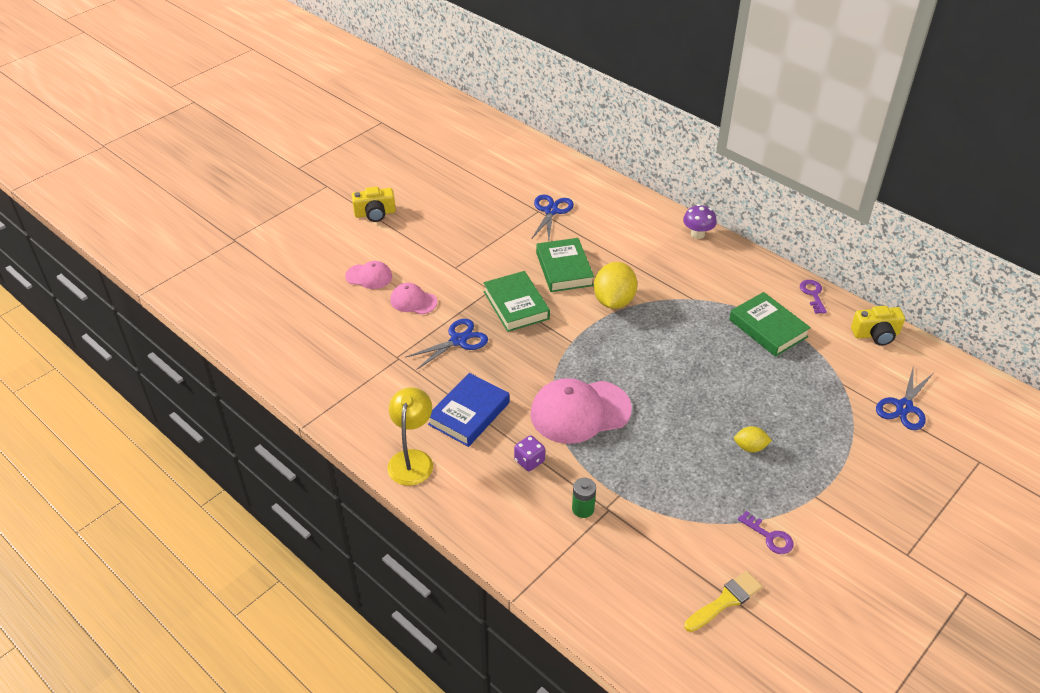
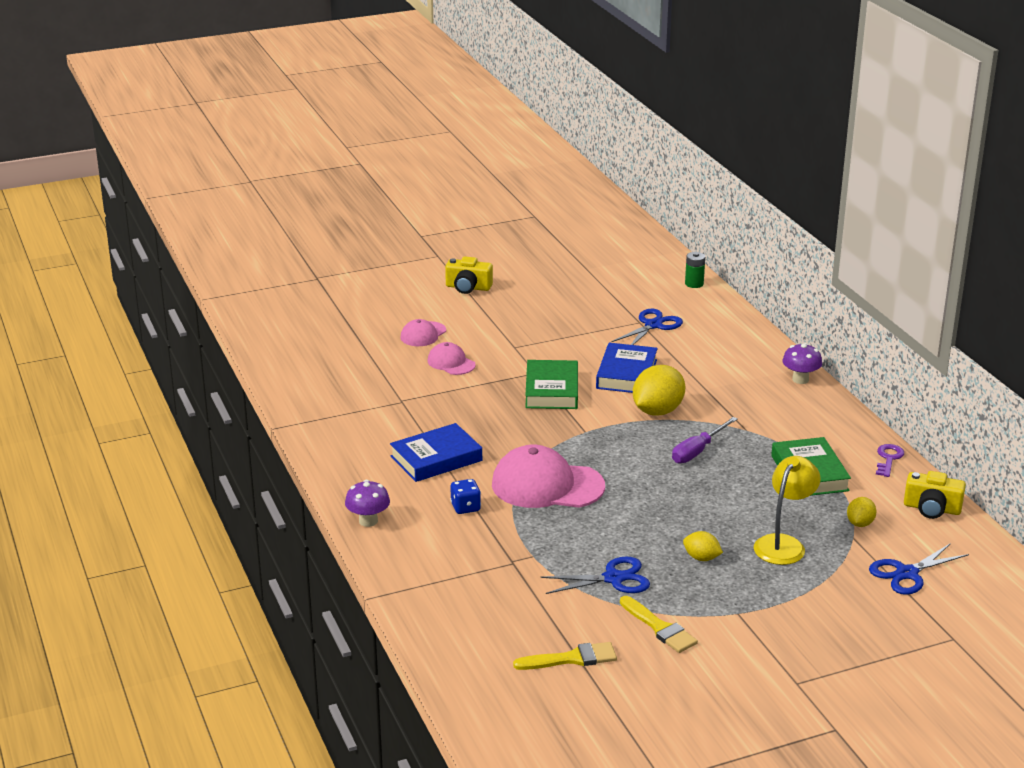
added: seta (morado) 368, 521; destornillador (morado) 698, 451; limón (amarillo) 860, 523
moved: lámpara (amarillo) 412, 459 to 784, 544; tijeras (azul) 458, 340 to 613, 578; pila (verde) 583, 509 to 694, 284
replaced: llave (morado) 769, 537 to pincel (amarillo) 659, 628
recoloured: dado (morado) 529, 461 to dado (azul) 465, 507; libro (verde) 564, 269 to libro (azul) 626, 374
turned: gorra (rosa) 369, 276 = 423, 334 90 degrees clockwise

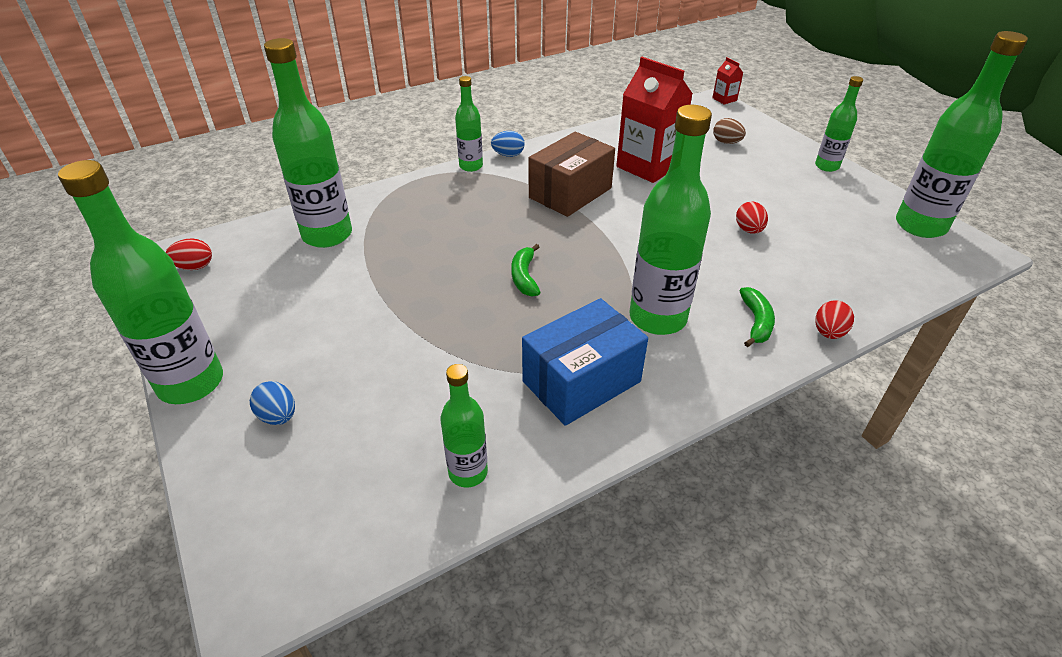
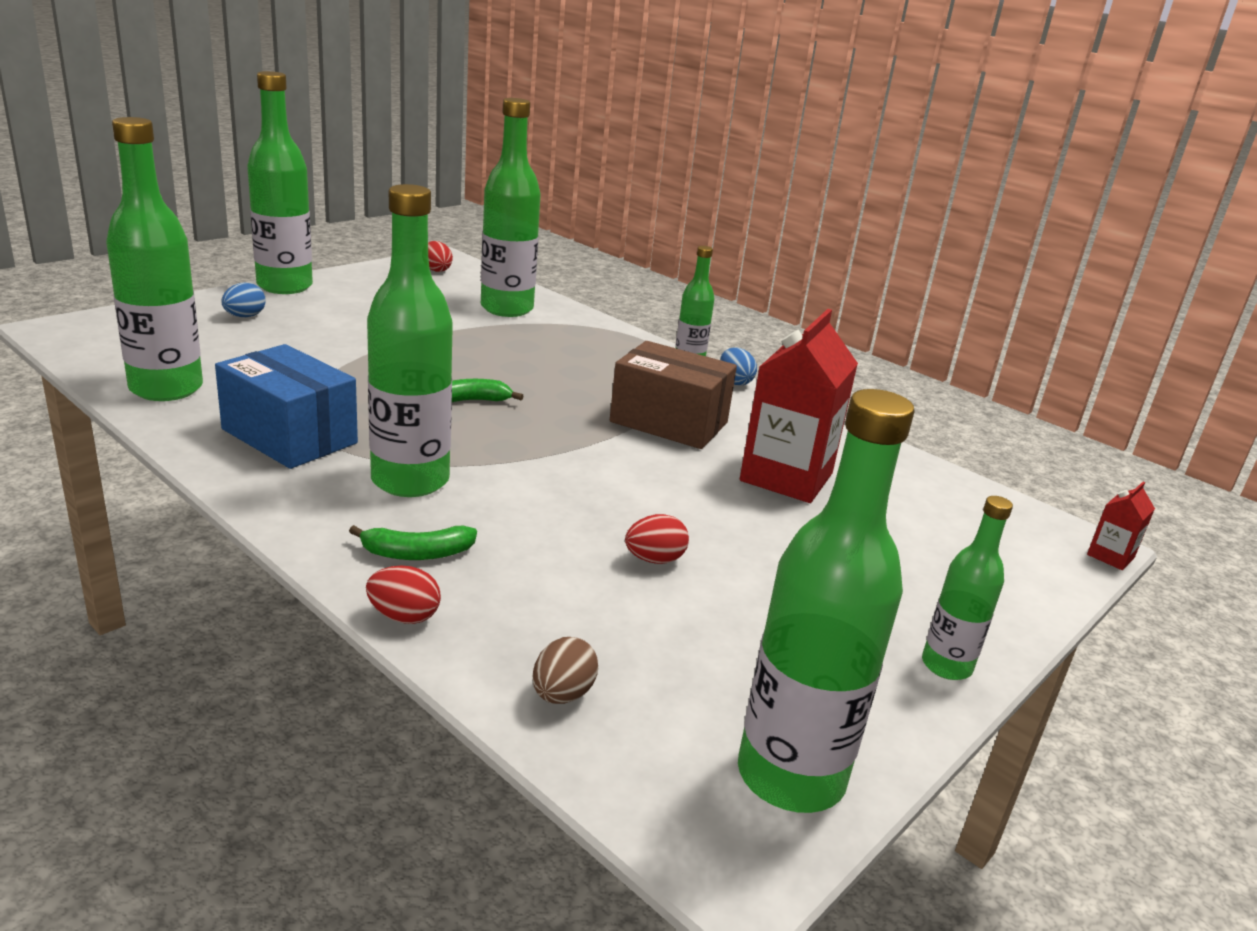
moved: huevo (marrón) 726, 142 to 562, 694
resized: botella (verde) 468, 472 = 166, 389 x1.83

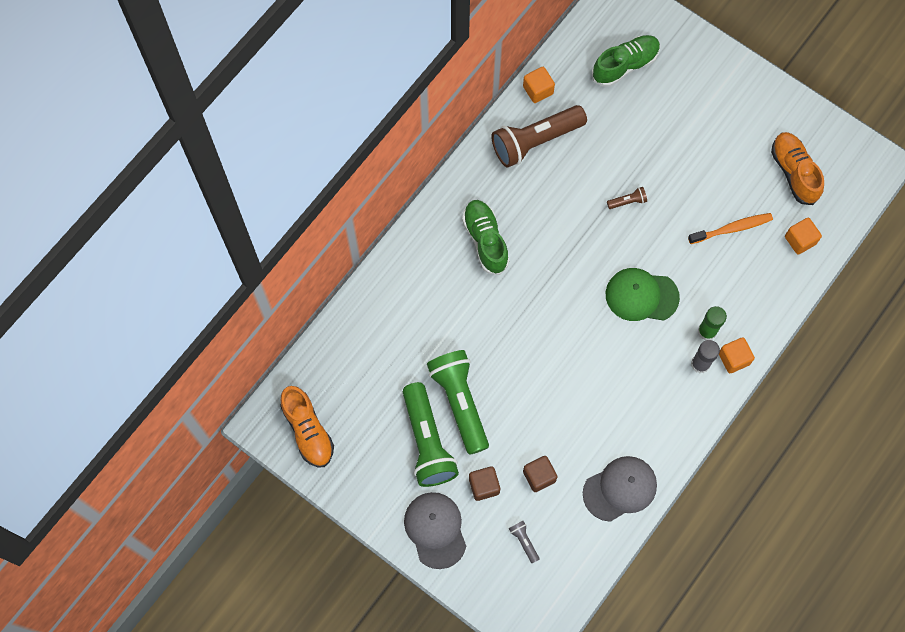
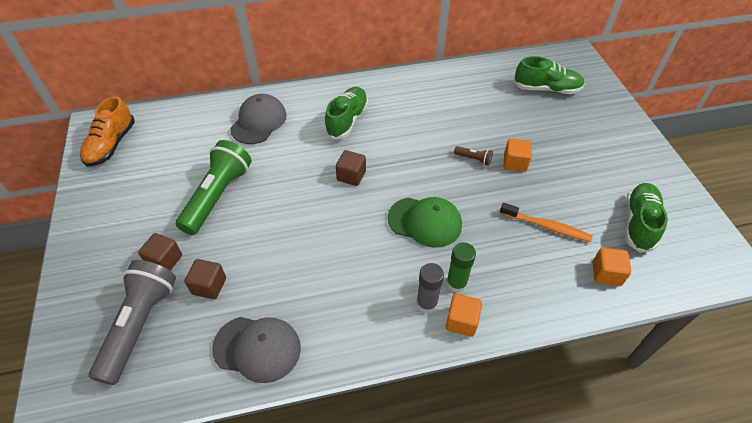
removed: lámpara de mano (verde) 427, 442; lámpara de mano (marrón) 535, 141
added: cubo (marrón) 351, 176
moved: gorra (gris) 435, 530 to 258, 122; cubo (naranja) 538, 90 to 515, 163
recoloured: zapato (naranja) 794, 172 to zapato (verde) 639, 223
turned: gorra (verde) 641, 296 = 425, 222 150 degrees clockwise
resized: lámpara de mano (gris) 524, 541 = 140, 325 x2.46

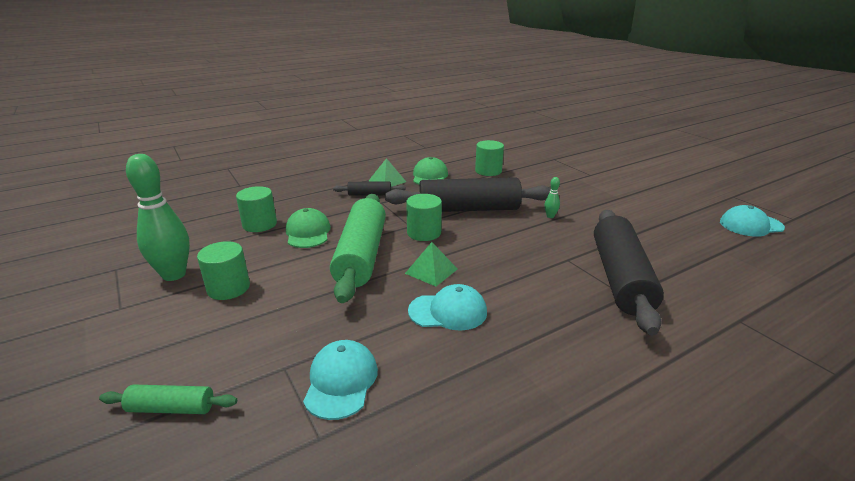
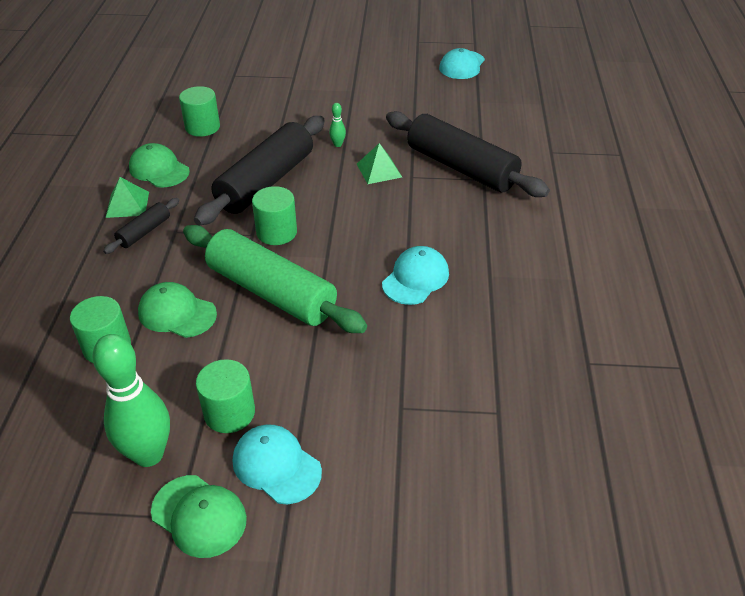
removed: rodillo (verde) 171, 408
added: gorra (verde) 199, 516
moved: gorra (turquesa) 341, 381 to 276, 465; pirámide (verde) 431, 271 to 379, 170

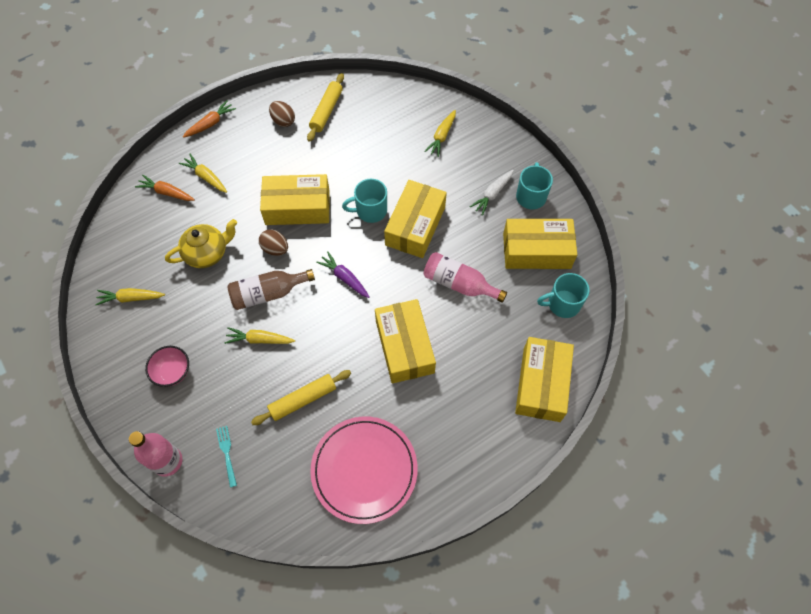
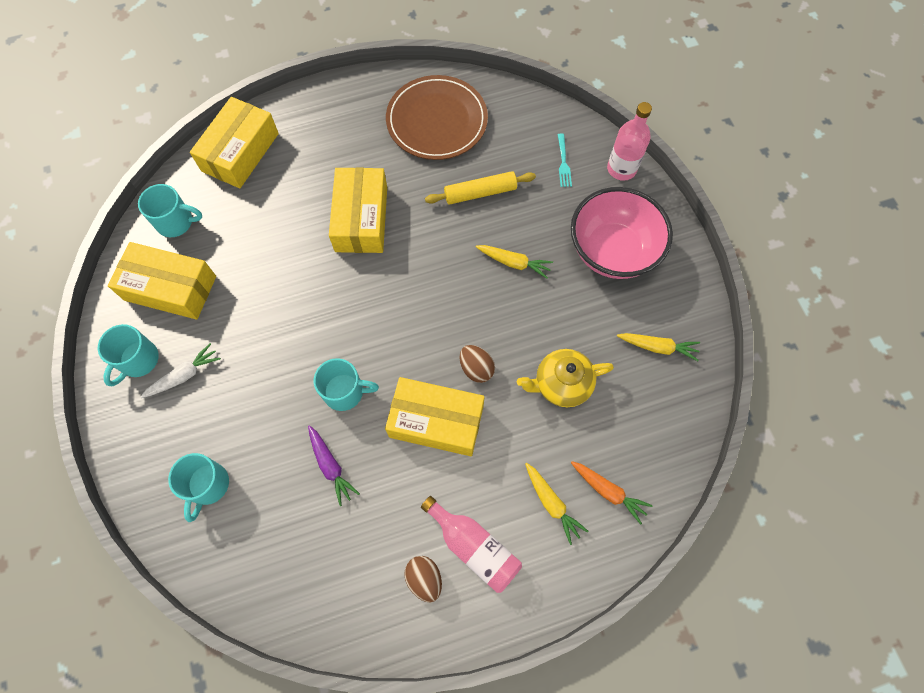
removed: zanahoria (naranja) 210, 123; botella (marrón) 268, 293; rodillo (amarillo) 326, 111; caja (amarillo) 415, 226
moved: zanahoria (morado) 344, 278 to 331, 466; botella (rosa) 459, 284 to 474, 547
replaced: zanahoria (amarillo) 441, 136 to taza (turquesa) 208, 485
recoloured: plato (rosa) 364, 470 to plato (marrón) 437, 121
resized: cuenco (rosa) 172, 372 = 612, 251 x2.06

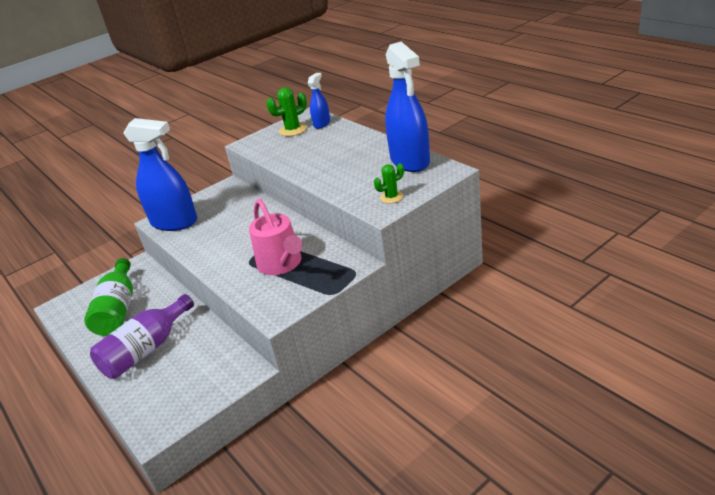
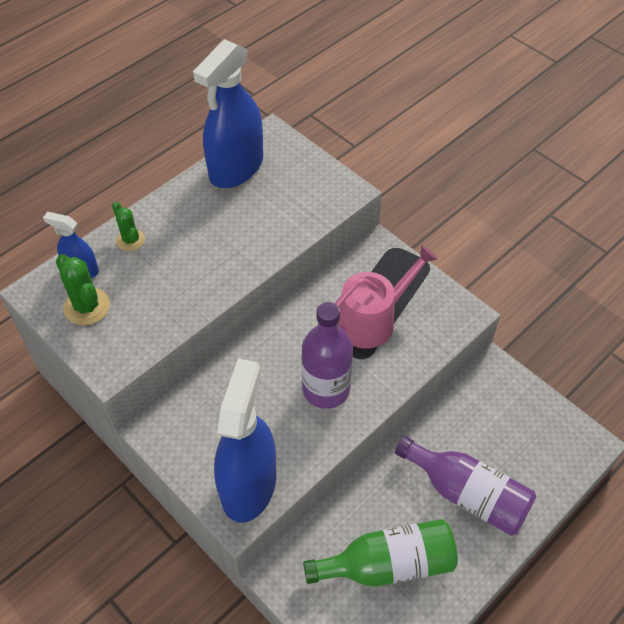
added: botella (morado) 326, 389
moved: cactus (verde) 391, 197 to 130, 240
turned: pulverizador (azul) 410, 161 = 236, 168 150 degrees clockwise

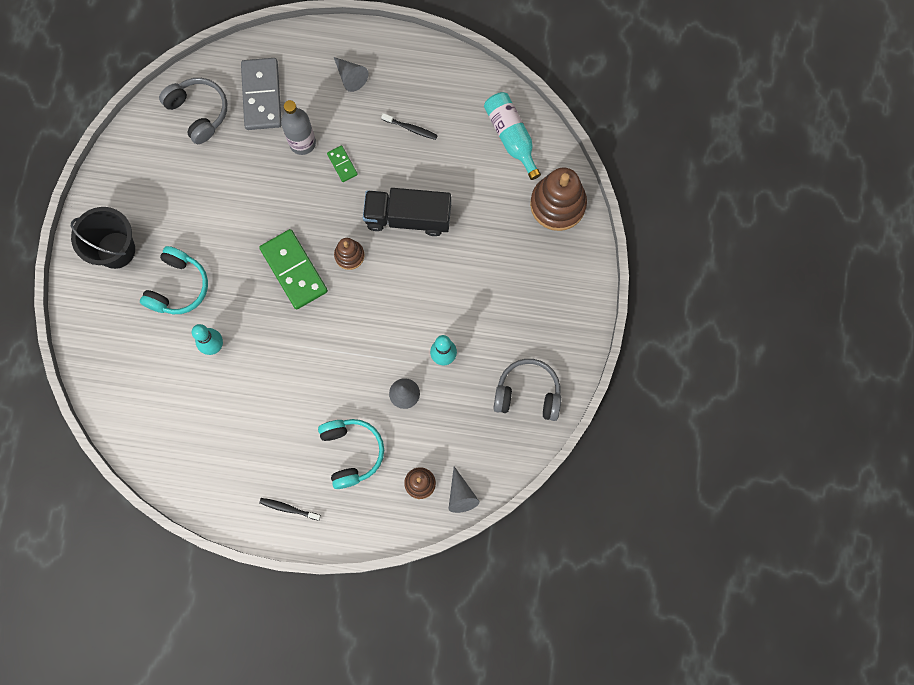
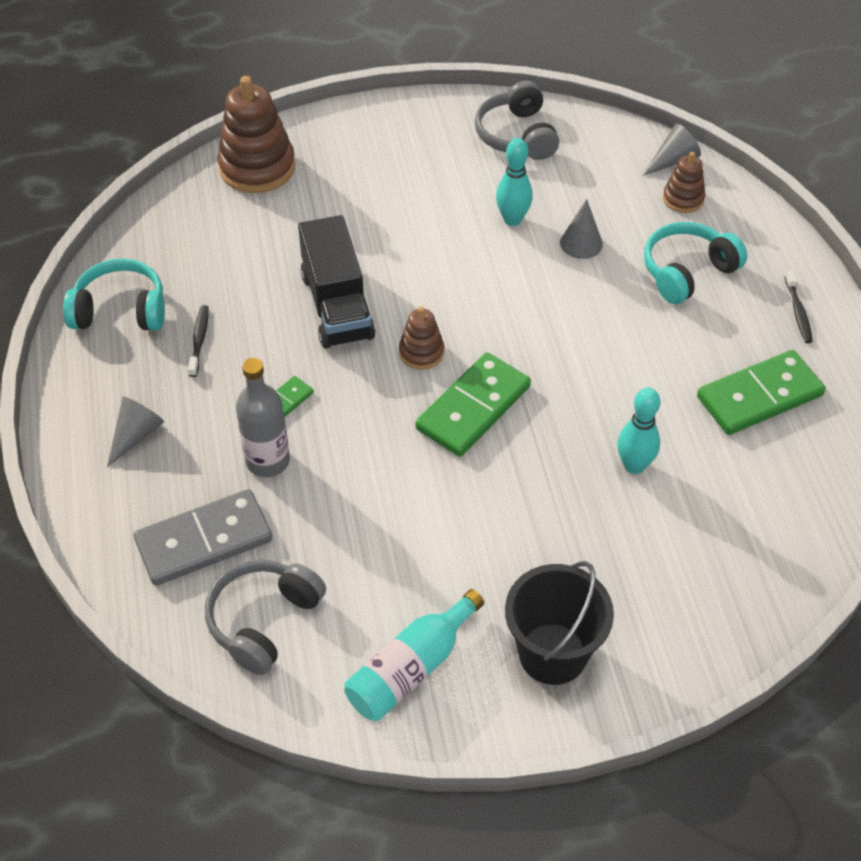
added: ficha de dominó (verde) 759, 396
moved: auriculares (turquesa) 178, 286 to 120, 310; botella (turquesa) 511, 137 to 411, 668

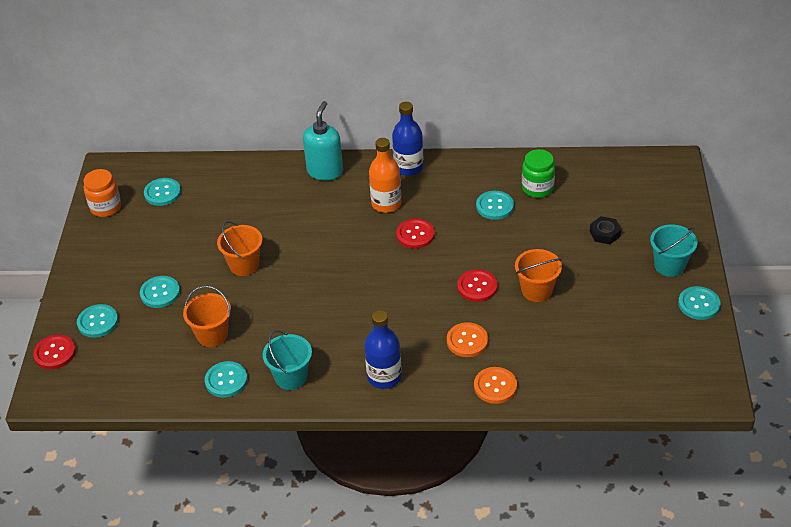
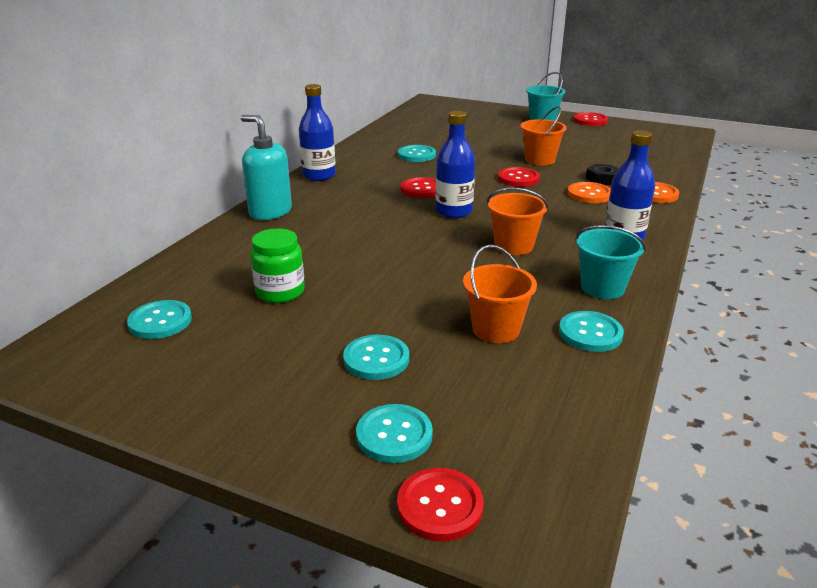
removed: tarro (naranja) 106, 207; botella (naranja) 386, 204
added: botella (azul) 454, 211
moved: balde (naranja) 244, 265 to 513, 246; tarro (verde) 537, 188 to 280, 292; tuerca (negro) 605, 233 to 602, 179
recoloured: botón (turquesa) 699, 304 to botón (rojo) 590, 120

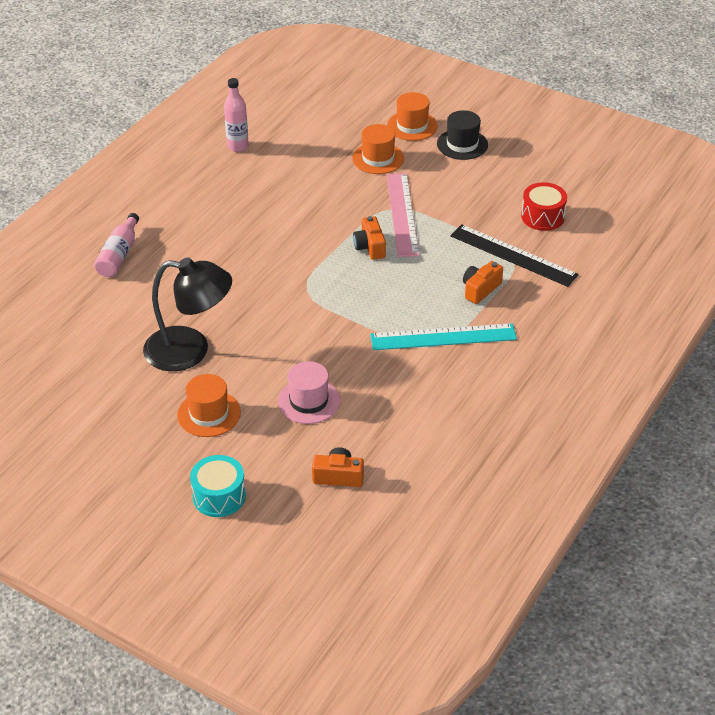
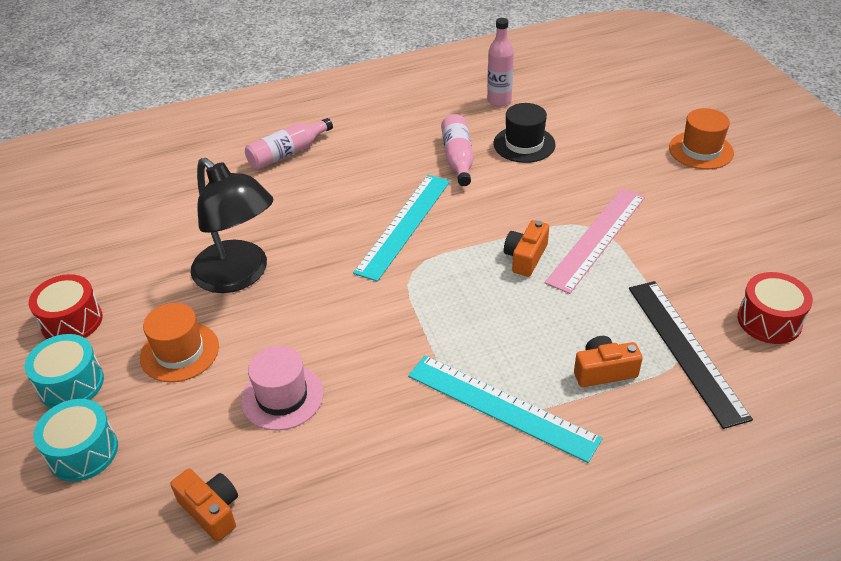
removed: sombrero (naranja) 378, 158
added: tambor (turquesa) 71, 384; tambor (rojo) 72, 321; regla (turquesa) 404, 225; botella (rosa) 458, 158
moved: sombrero (negro) 462, 144 to 524, 144

